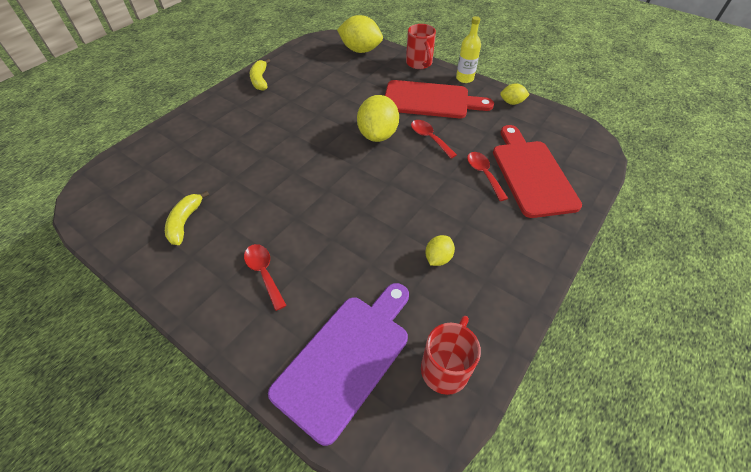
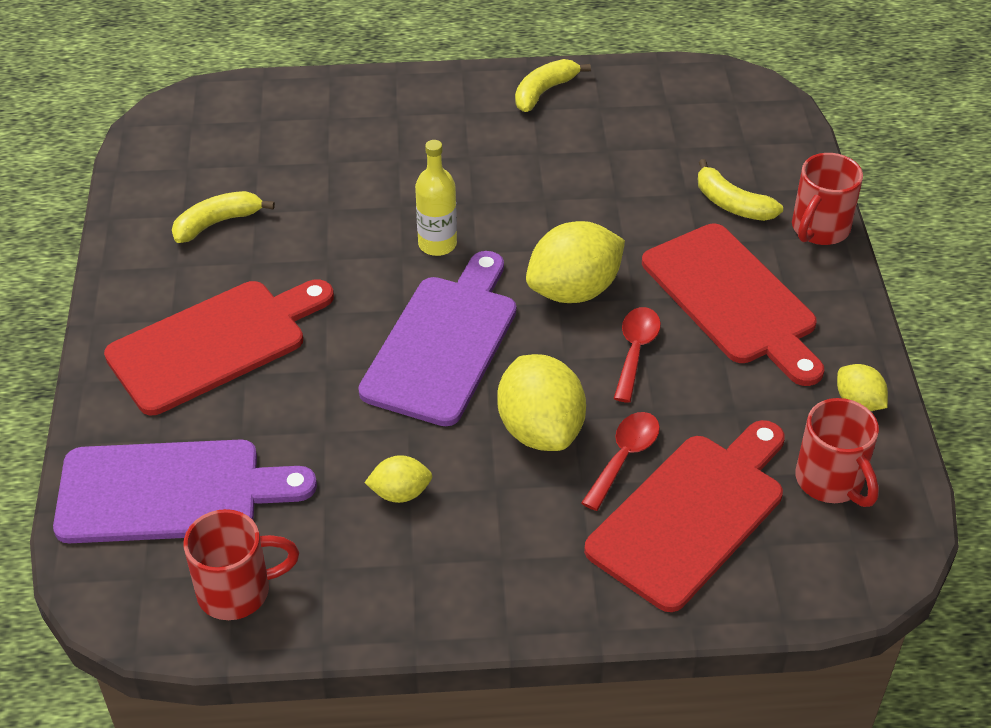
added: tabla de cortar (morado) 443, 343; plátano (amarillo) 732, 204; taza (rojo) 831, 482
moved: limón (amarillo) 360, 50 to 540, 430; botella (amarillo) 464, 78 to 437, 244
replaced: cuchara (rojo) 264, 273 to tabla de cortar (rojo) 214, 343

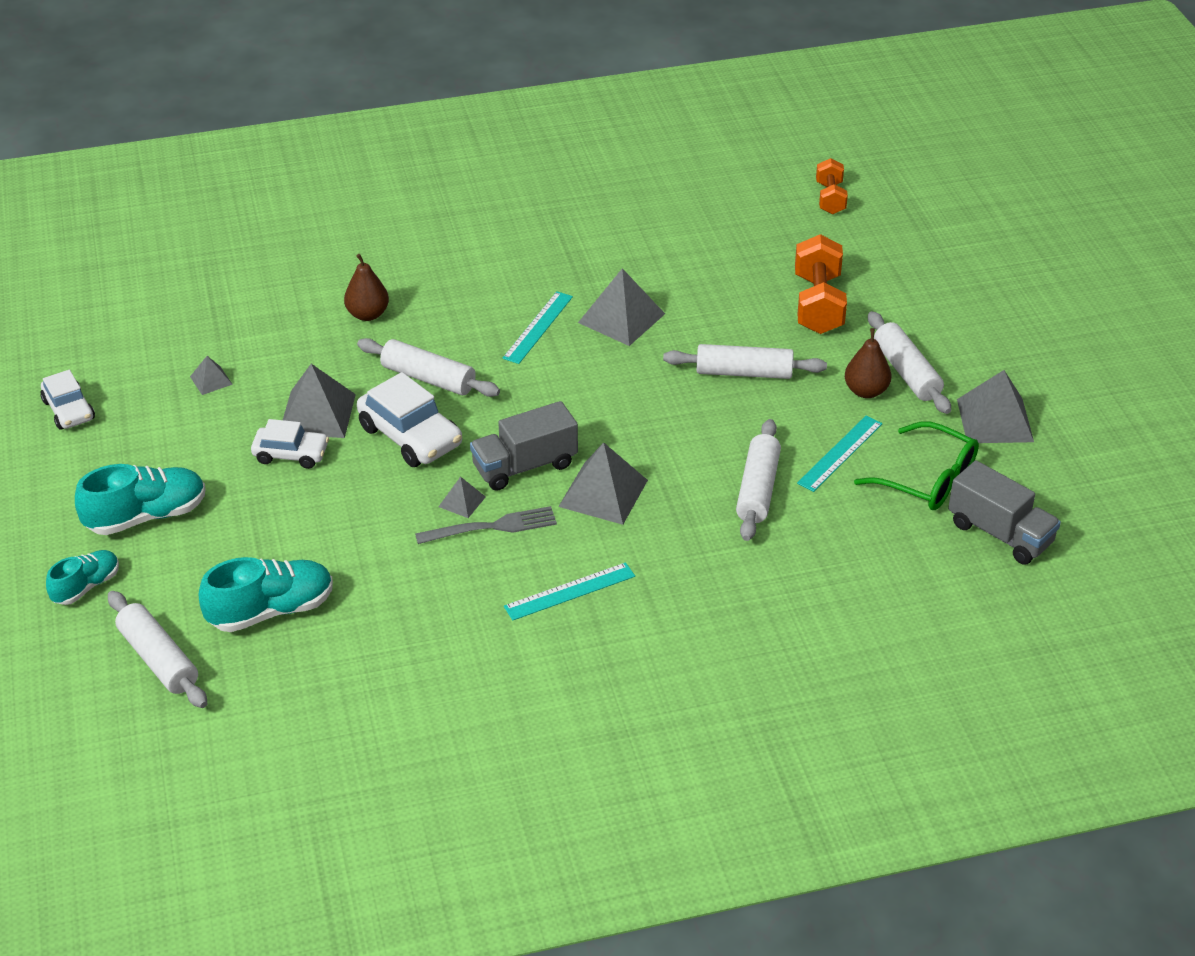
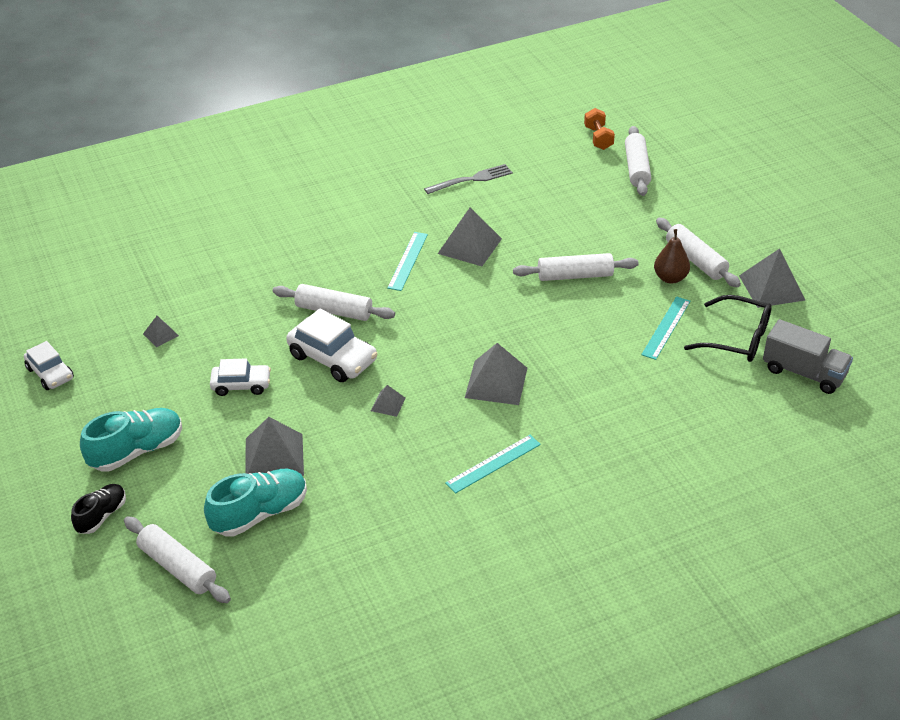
removed: pera (marrón) 367, 314; camión (gris) 524, 466; mancuerna (naranja) 818, 304
moved: pirámide (gris) 317, 414 to 274, 456; tenedor (gris) 492, 527 to 471, 179; rodillo (blanco) 758, 489 to 637, 168
recoloured: zapato (turquesa) 86, 586 to zapato (negro) 101, 516; gafas (verde) 928, 479 to gafas (negro) 737, 339

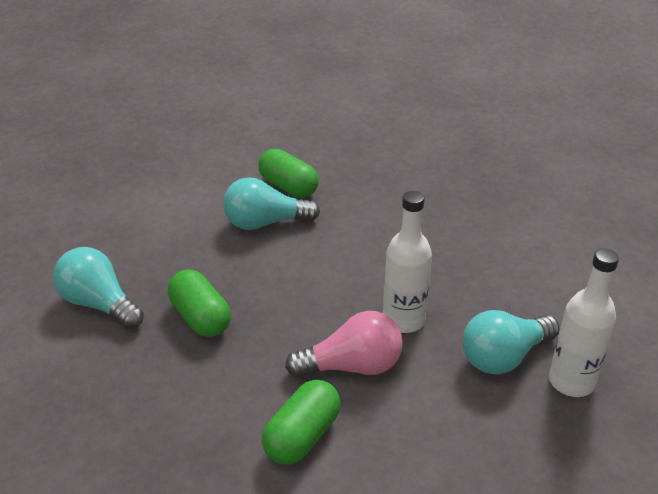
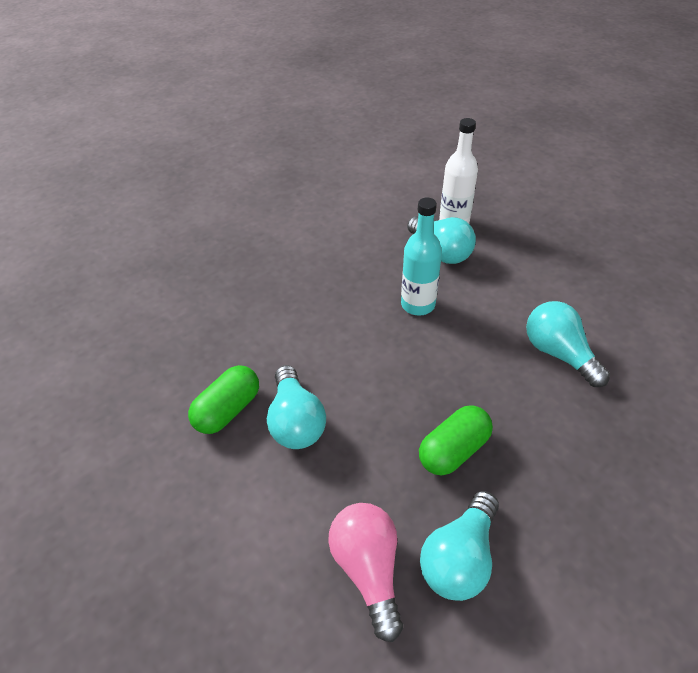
moved: bombilla (rosa) 352, 366 to 368, 568
replaced: cápsula (verde) 302, 436 to bombilla (turquesa) 558, 353
recoloured: botella (blanco) 403, 320 to botella (turquesa) 418, 304

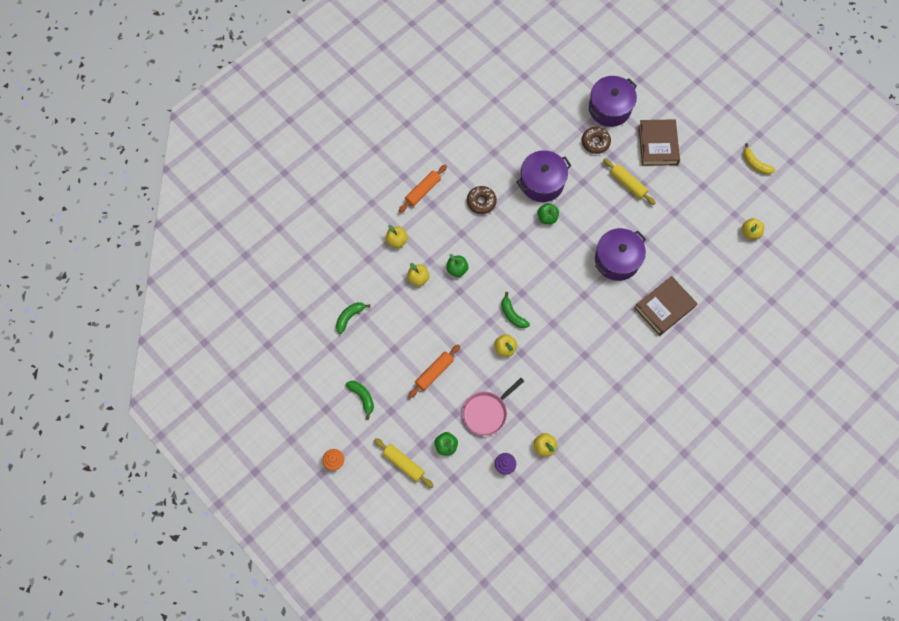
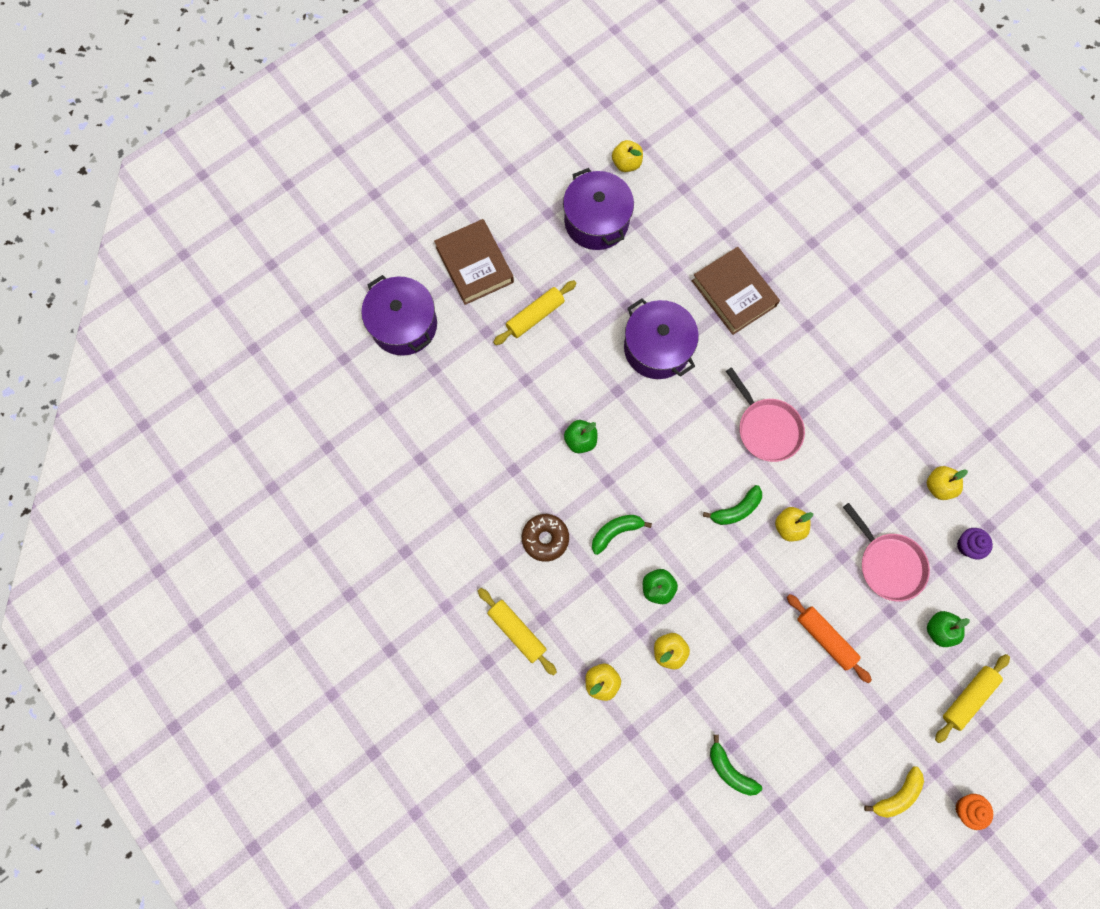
removed: rosquilla (marrón) 595, 142
added: sartén (rosa) 766, 428
moved: plátano (verde) 362, 397 to 615, 532; olla (morado) 542, 183 to 596, 221; plátano (amarillo) 755, 164 to 897, 795
recoloured: rodillo (naranja) 423, 191 to rodillo (amarillo) 517, 631
turned: libro (marrón) 657, 145 = 474, 265 60 degrees clockwise

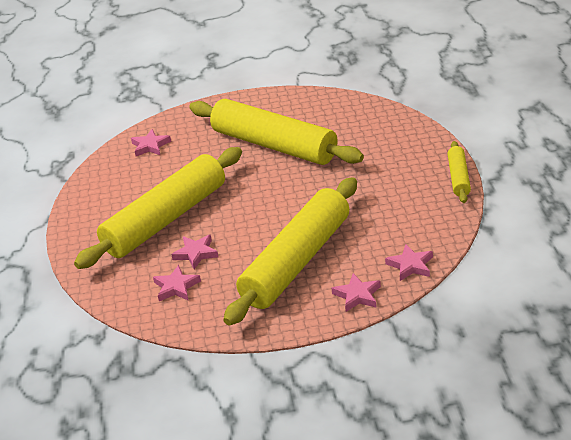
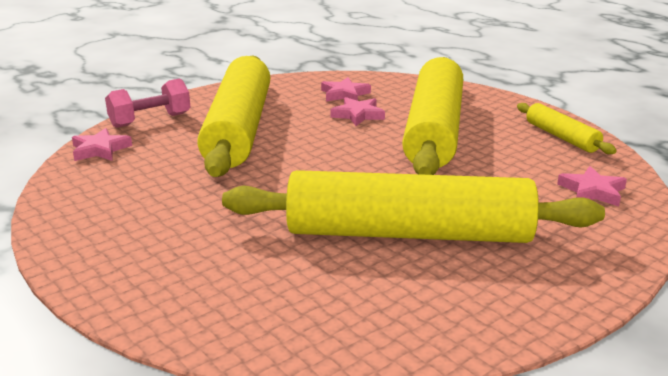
moved: rodillo (amarillo) 458, 178 to 561, 137
replaced: estrella (rosa) 357, 295 to mancuerna (rosa) 150, 120

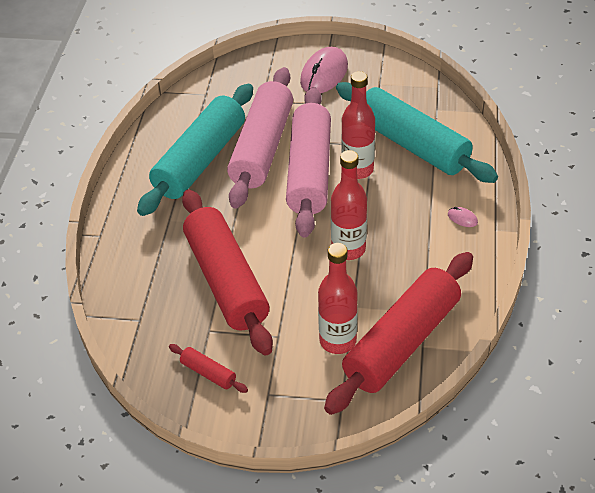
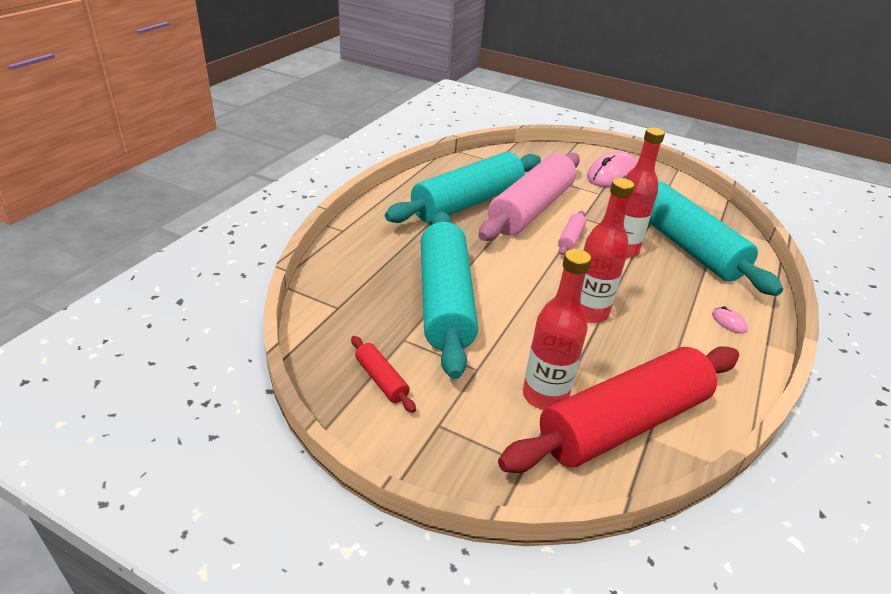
recoloured: rodillo (rojo) 226, 280 to rodillo (turquesa) 445, 301
resized: rodillo (rosa) 309, 171 = 570, 238 x0.40

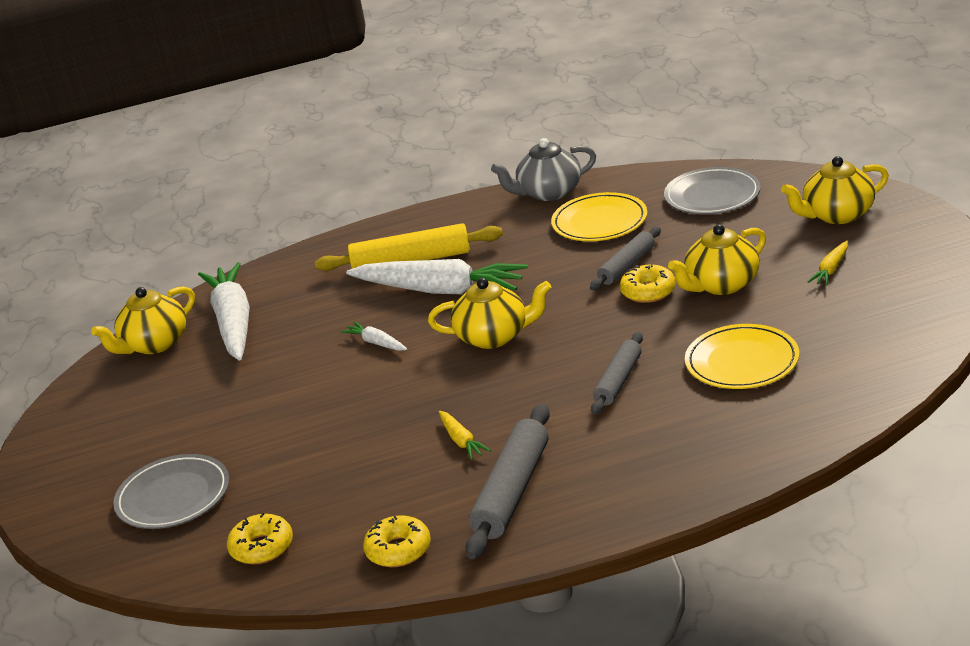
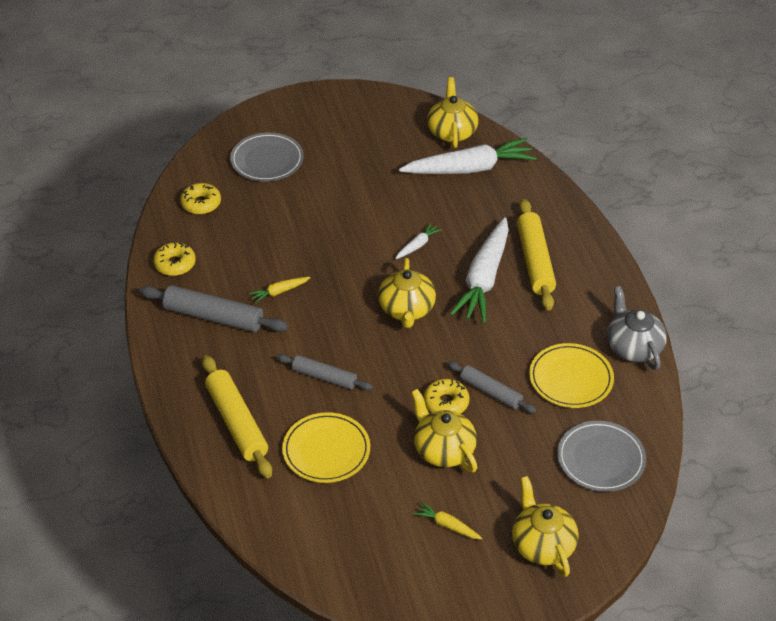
added: rodillo (amarillo) 236, 423
turned: tetera (amarillo) 154, 344 = 452, 132 45 degrees clockwise

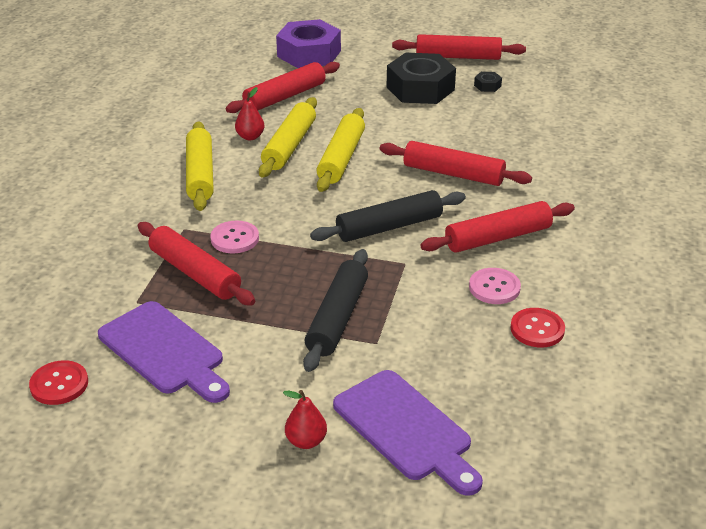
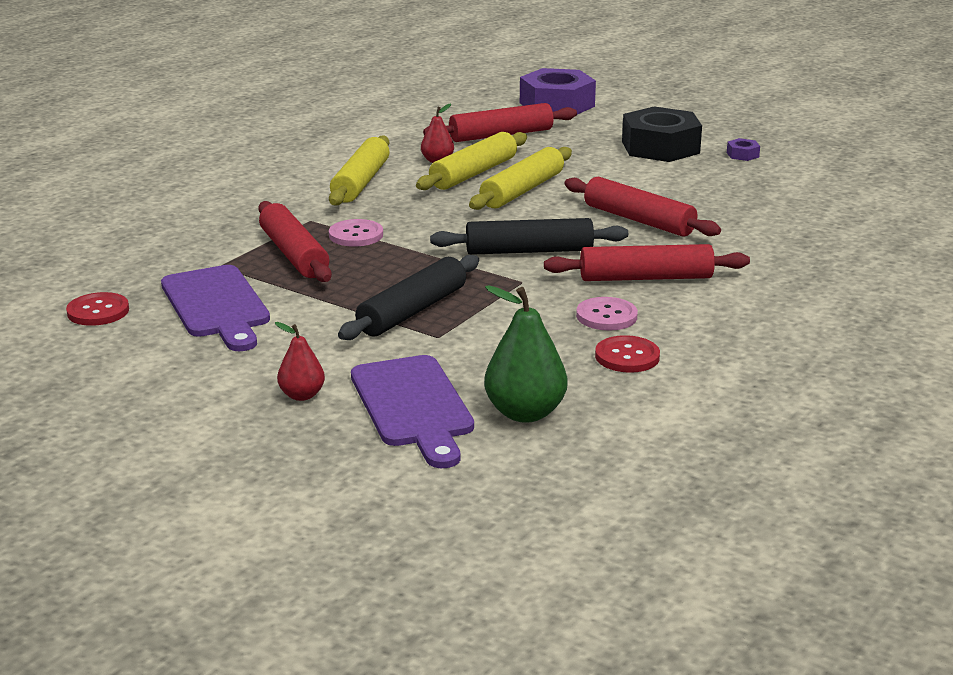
removed: rodillo (rojo) 458, 57
added: pera (verde) 525, 413
recoloured: tuerca (negro) 487, 86 to tuerca (morado) 742, 155

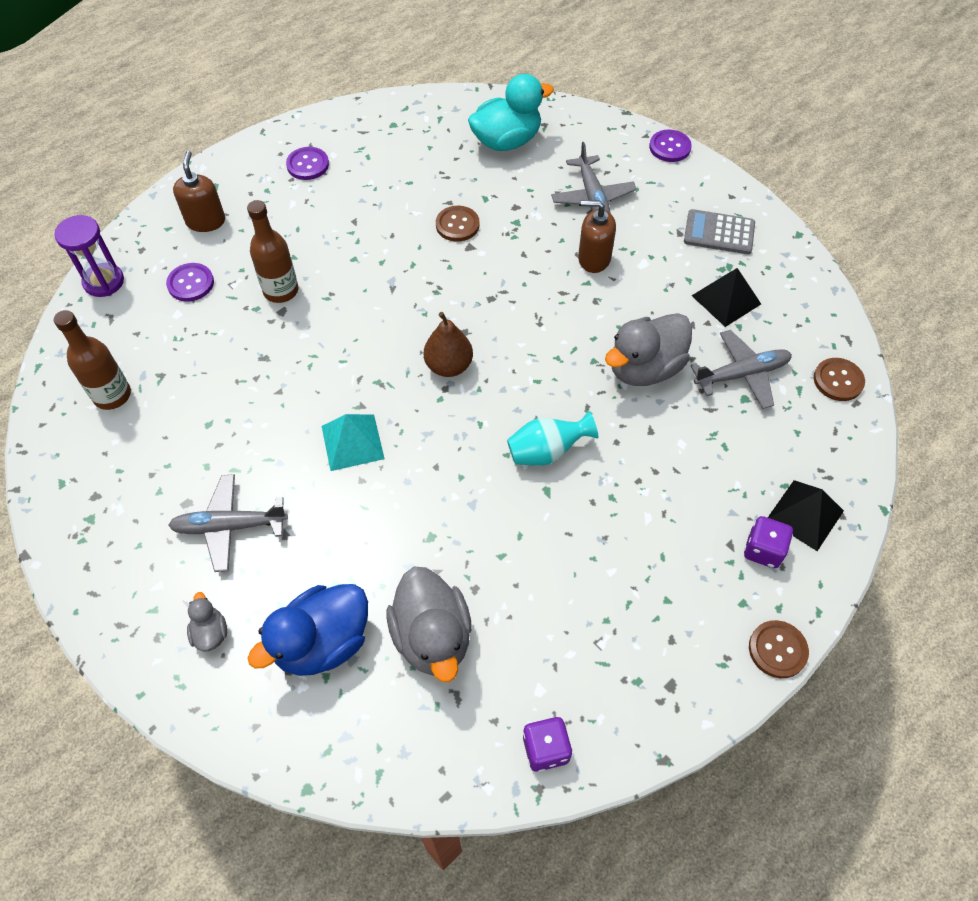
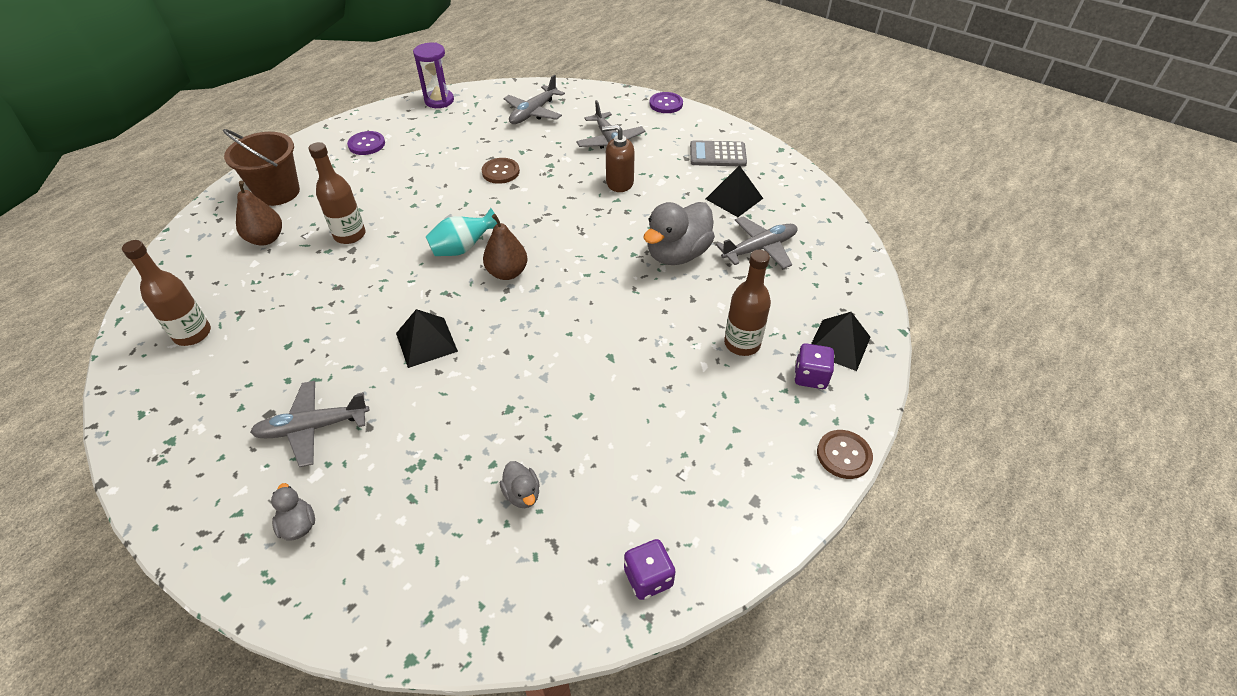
removed: pato (azul) 322, 642; botón (marrón) 838, 380
added: botella (marrón) 742, 344
moved: reloj de arena (morado) 104, 282 to 439, 101; florero (turquesa) 547, 451 to 463, 248
replaced: botón (morado) 190, 283 to pera (marrón) 266, 239; dispensador de jabón (marrón) 206, 221 to balde (marrón) 278, 192; pato (turquesa) 506, 141 to avión (gris) 533, 112
recoloured: pirámide (turquesa) 352, 442 to pirámide (negro) 426, 342
resized: pato (gris) 432, 637 = 522, 494 x0.48

